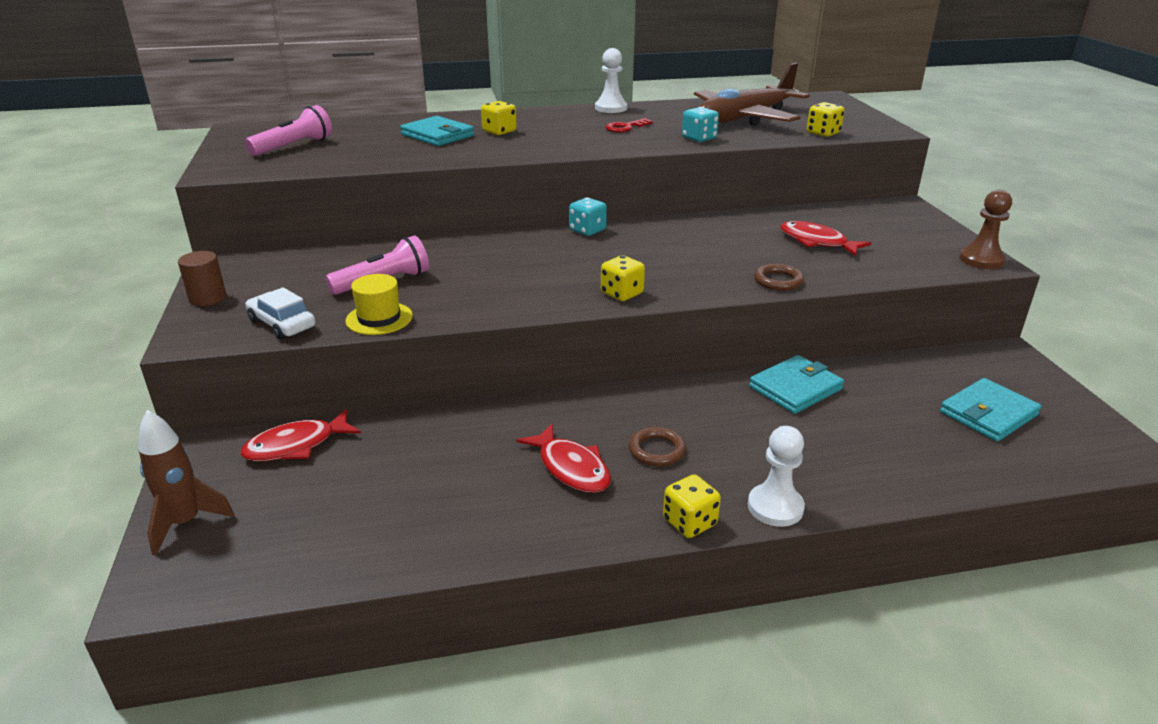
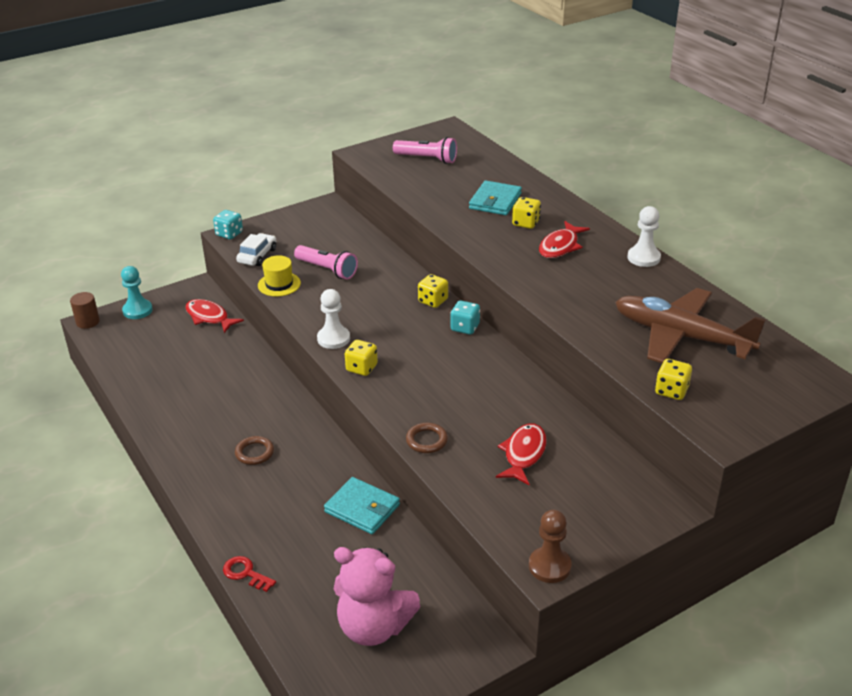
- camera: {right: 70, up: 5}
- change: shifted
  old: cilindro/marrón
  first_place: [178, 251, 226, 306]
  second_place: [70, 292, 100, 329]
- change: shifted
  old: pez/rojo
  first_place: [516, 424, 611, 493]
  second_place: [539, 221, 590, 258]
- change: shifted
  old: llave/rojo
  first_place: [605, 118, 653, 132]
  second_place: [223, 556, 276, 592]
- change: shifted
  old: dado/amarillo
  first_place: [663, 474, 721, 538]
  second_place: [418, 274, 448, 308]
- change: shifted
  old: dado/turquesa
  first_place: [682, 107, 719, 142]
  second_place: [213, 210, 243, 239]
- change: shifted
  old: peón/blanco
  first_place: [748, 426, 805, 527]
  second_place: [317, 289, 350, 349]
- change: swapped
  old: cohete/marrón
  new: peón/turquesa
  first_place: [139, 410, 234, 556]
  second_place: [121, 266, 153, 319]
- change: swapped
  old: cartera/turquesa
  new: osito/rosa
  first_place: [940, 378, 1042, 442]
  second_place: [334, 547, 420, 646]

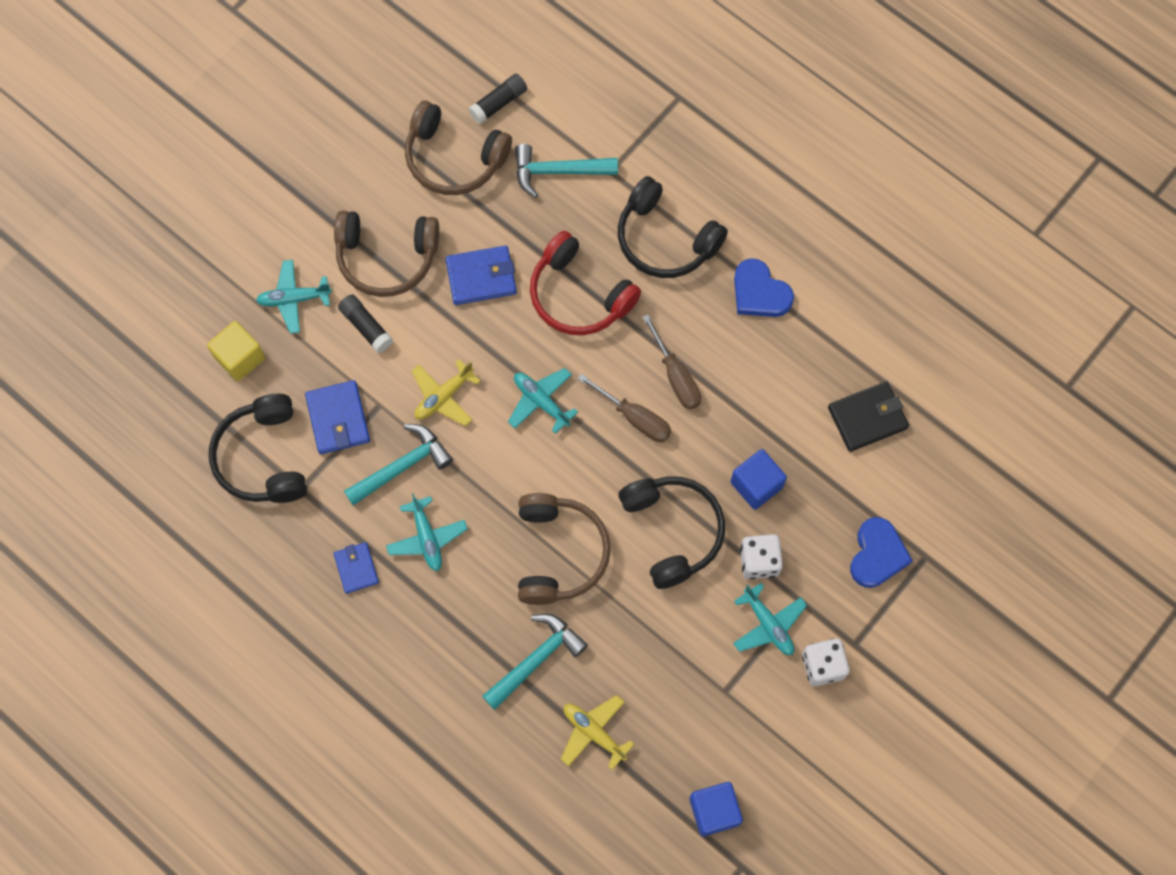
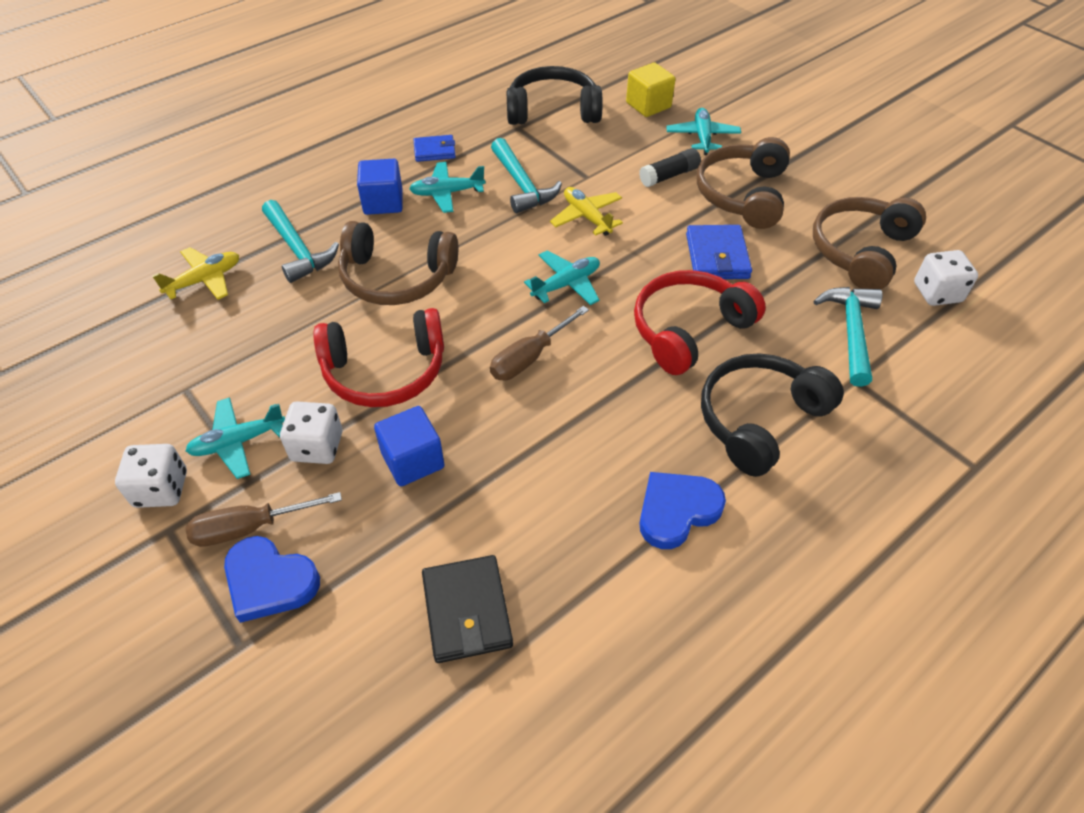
- camera: {right: 100, up: -20}
- change: gone
  old: cartera/azul
  first_place: [305, 380, 370, 454]
- change: shifted
  old: destornillador/marrón
  first_place: [642, 314, 701, 410]
  second_place: [185, 492, 342, 547]
- change: shifted
  old: cubo/azul
  first_place: [689, 782, 743, 836]
  second_place: [357, 159, 402, 215]
- change: swapped
  old: barra de pegamento/negro
  new: dado/blanco
  first_place: [469, 74, 527, 124]
  second_place: [914, 250, 978, 306]
- change: repainted
  old: auriculares/negro
  new: auriculares/rojo
  first_place: [618, 476, 725, 589]
  second_place: [313, 308, 444, 407]

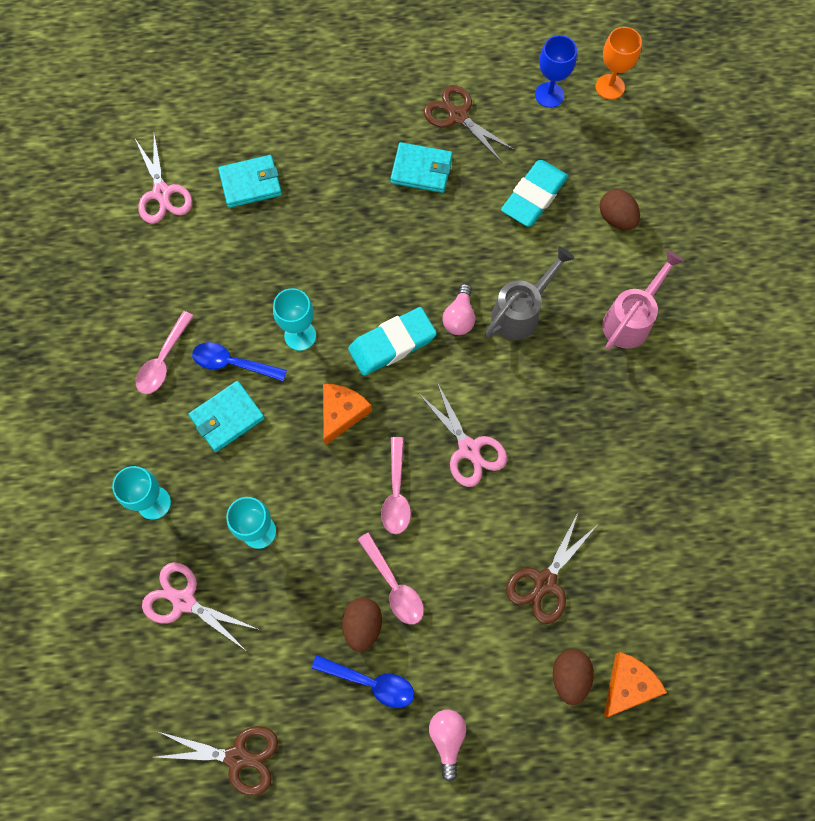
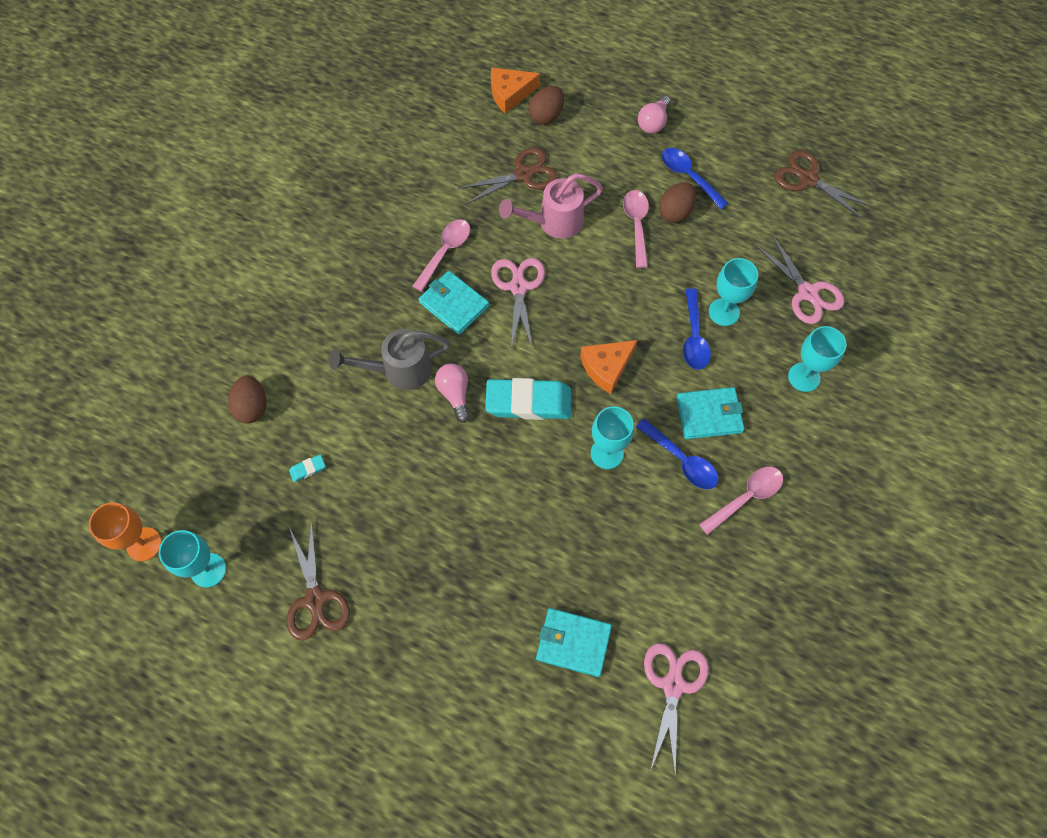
- camera: {right: -150, up: -5}
- change: new
  new: cuchara/azul
  second_place: [683, 288, 711, 370]
- change: shifted
  old: cuchara/rosa
  first_place: [381, 437, 411, 534]
  second_place: [412, 219, 470, 292]
- change: shifted
  old: cartera/turquesa
  first_place: [390, 142, 453, 193]
  second_place: [418, 271, 489, 335]
- change: shifted
  old: regadera/rosa
  first_place: [602, 250, 684, 350]
  second_place: [499, 173, 603, 239]
- change: repainted
  old: copa/azul
  new: copa/turquesa
  first_place: [535, 35, 577, 108]
  second_place: [159, 530, 226, 588]
- change: rotated
  old: bombilla/rosa
  first_place: [442, 284, 475, 335]
  second_place: [435, 363, 470, 423]
  degrees: -60
- change: scaled
  old: goma de borrar/turquesa
  first_place: [501, 160, 568, 227]
  second_place: [289, 455, 325, 482]
  factor: 0.4

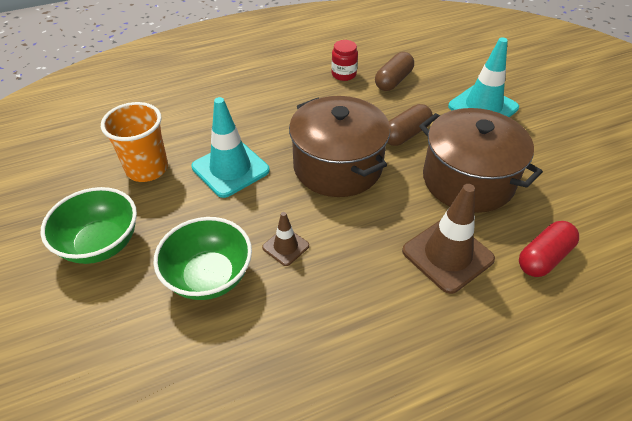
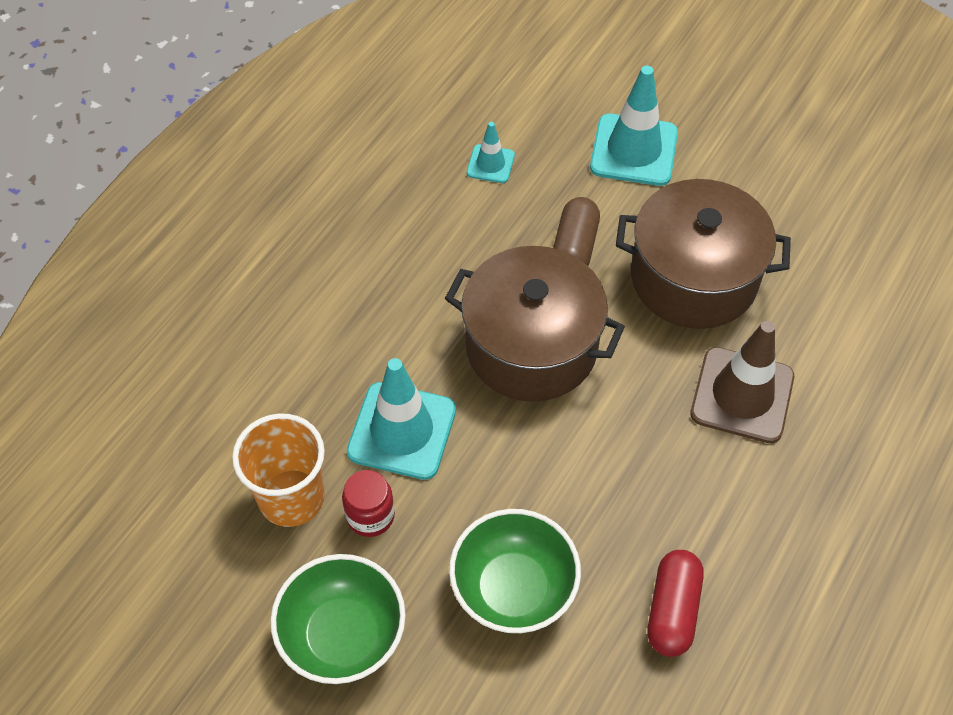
- camera: {right: -35, up: 10}
- change: gone
  old: cono de tráfico/marrón
  first_place: [262, 212, 309, 266]
- change: shifted
  old: tarro/rojo
  first_place: [331, 40, 358, 81]
  second_place: [342, 470, 395, 537]
- change: shifted
  old: cápsula/rojo
  first_place: [519, 221, 579, 277]
  second_place: [648, 550, 704, 657]
- change: swapped
  old: cápsula/marrón
  new: cono de tráfico/turquesa
  first_place: [375, 52, 414, 91]
  second_place: [467, 122, 515, 183]

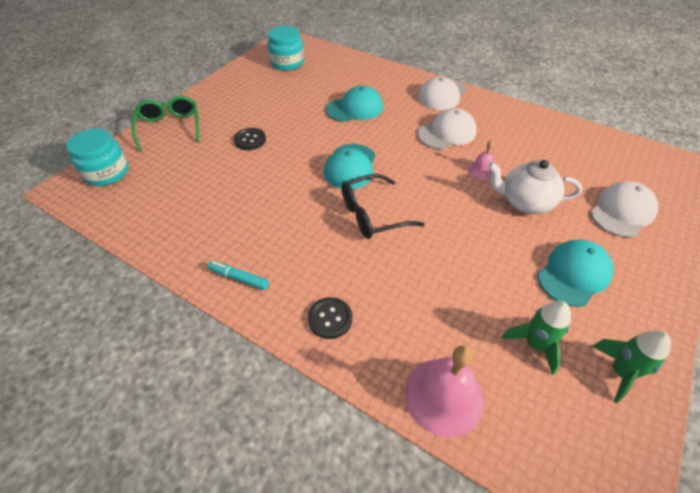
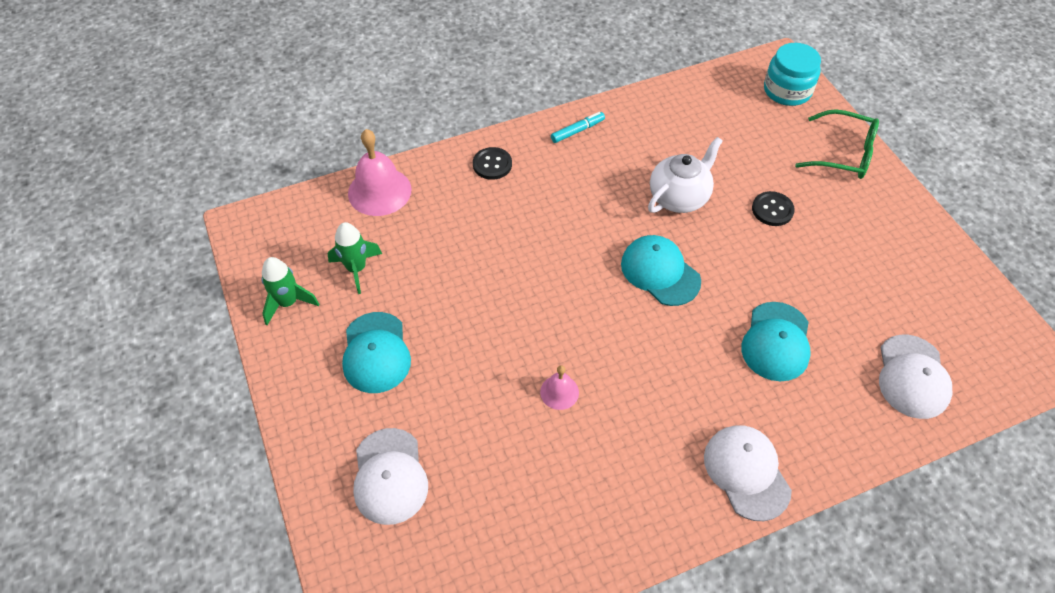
- camera: {right: 125, up: 5}
- change: gone
  old: tarro/turquesa
  first_place: [267, 26, 304, 71]
- change: gone
  old: gafas/negro
  first_place: [341, 174, 425, 239]
- change: shifted
  old: gorra/blanco
  first_place: [417, 108, 477, 149]
  second_place: [879, 335, 952, 419]
- change: shifted
  old: tetera/blanco
  first_place: [488, 160, 582, 214]
  second_place: [648, 137, 723, 213]

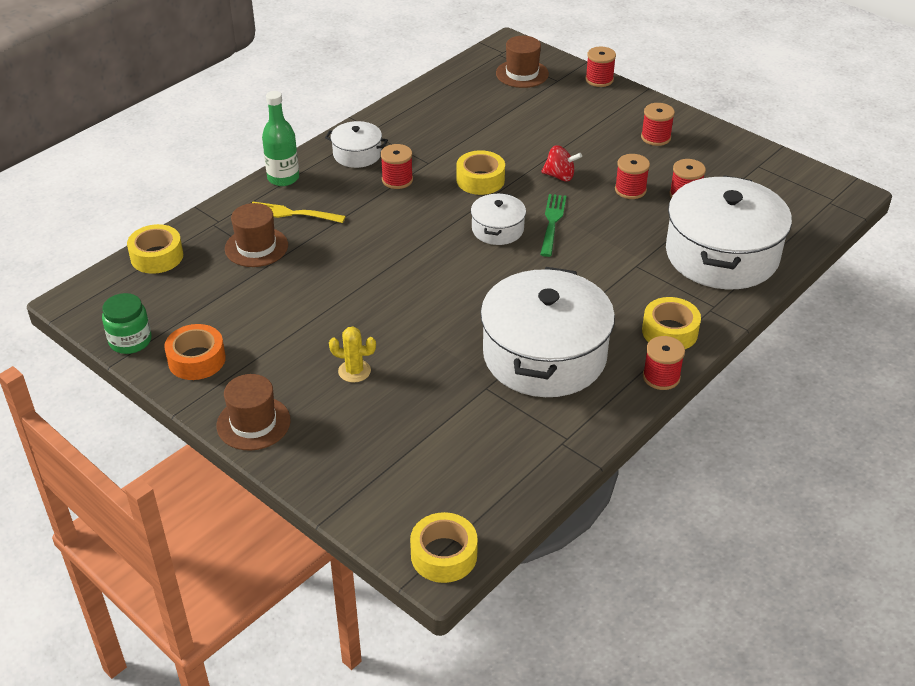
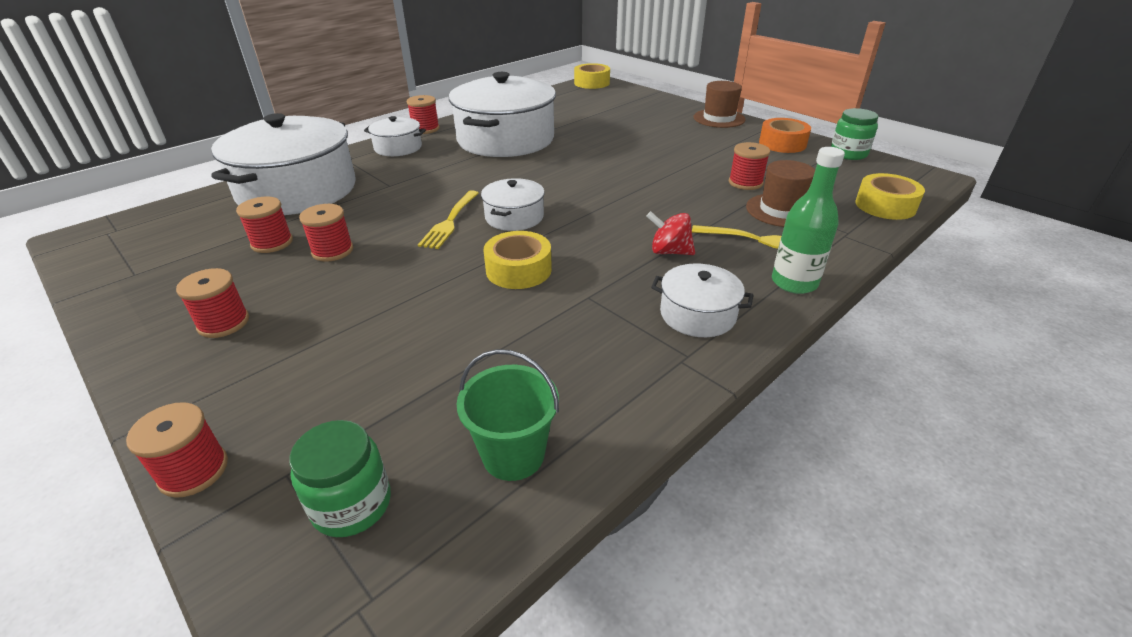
- camera: {right: -175, up: -5}
- change: gone
  old: cactus/amarillo
  first_place: [329, 327, 376, 383]
- change: new
  new: balde/verde
  second_place: [457, 349, 559, 481]
- change: shifted
  old: carrete/rojo
  first_place: [381, 144, 413, 189]
  second_place: [729, 142, 770, 190]
- change: shifted
  old: peonza/rojo
  first_place: [541, 145, 582, 182]
  second_place: [646, 211, 695, 255]
- change: swapped
  old: sombrero/marrón
  new: tarro/verde
  first_place: [496, 36, 549, 88]
  second_place: [289, 420, 391, 537]
- change: swapped
  old: cinta adhesiva/amarillo
  new: olla/blanco
  first_place: [642, 297, 701, 349]
  second_place: [364, 116, 426, 156]
- change: repainted
  old: tenedor/verde
  new: tenedor/amarillo
  first_place: [540, 194, 566, 257]
  second_place: [418, 190, 479, 249]

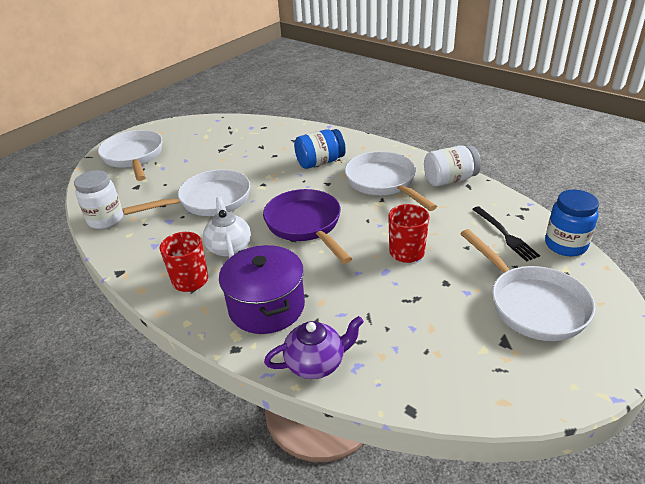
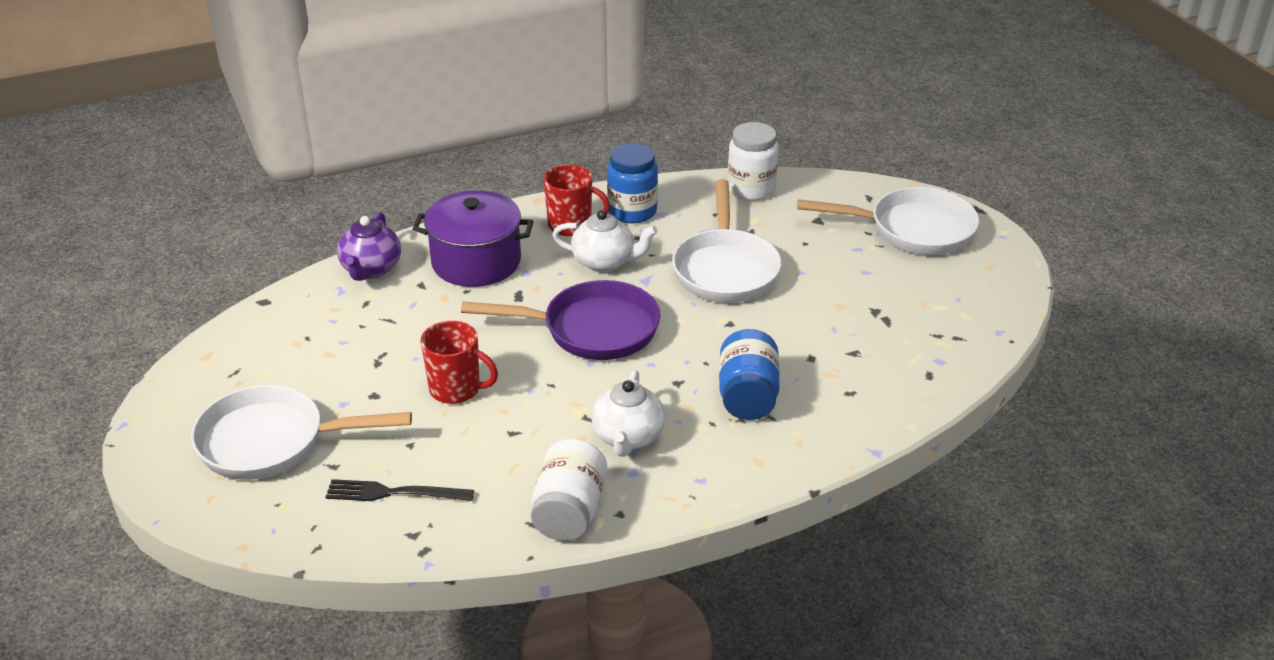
- camera: {right: 115, up: 0}
- change: shifted
  old: tarro/azul
  first_place: [545, 189, 599, 256]
  second_place: [607, 143, 658, 223]
- change: swapped
  old: sartén/blanco
  new: tetera/blanco
  first_place: [344, 151, 437, 211]
  second_place: [592, 370, 665, 457]

